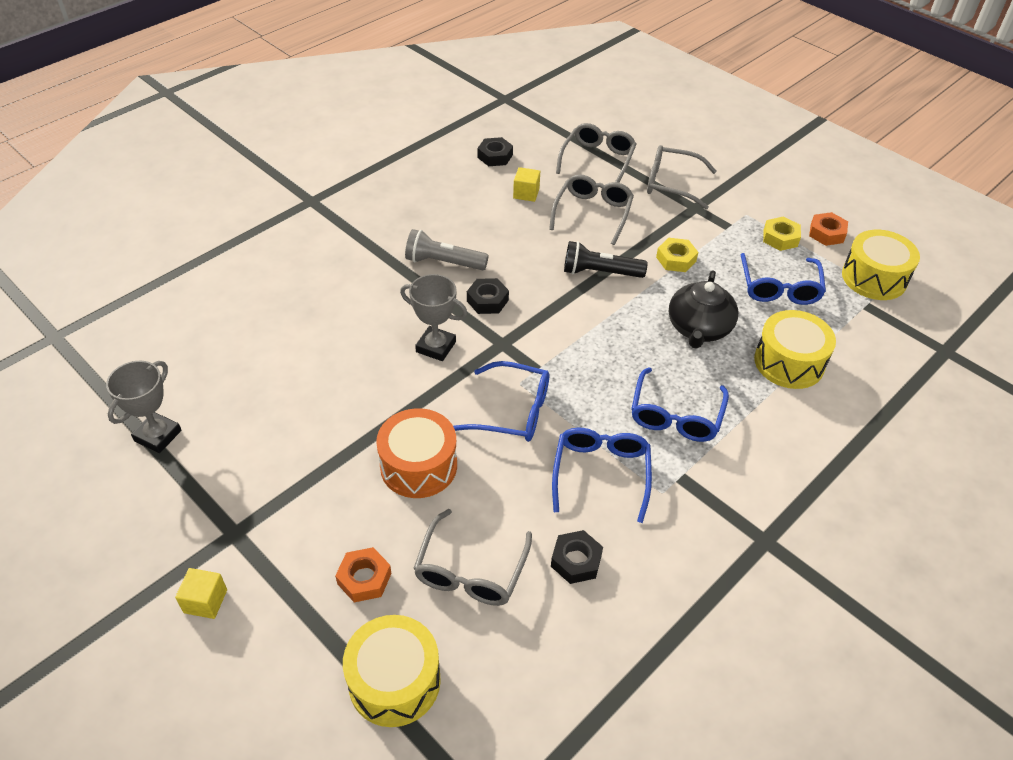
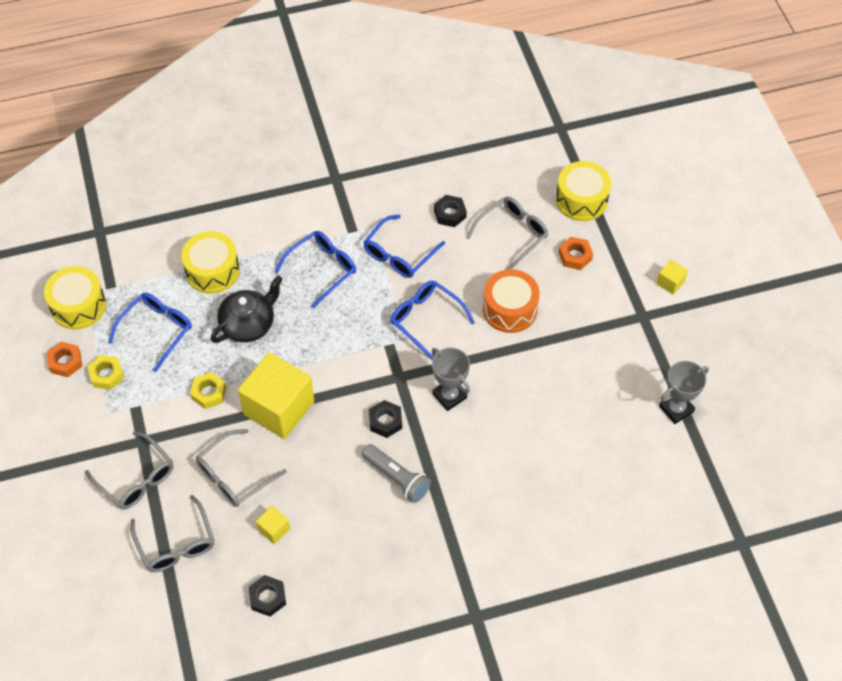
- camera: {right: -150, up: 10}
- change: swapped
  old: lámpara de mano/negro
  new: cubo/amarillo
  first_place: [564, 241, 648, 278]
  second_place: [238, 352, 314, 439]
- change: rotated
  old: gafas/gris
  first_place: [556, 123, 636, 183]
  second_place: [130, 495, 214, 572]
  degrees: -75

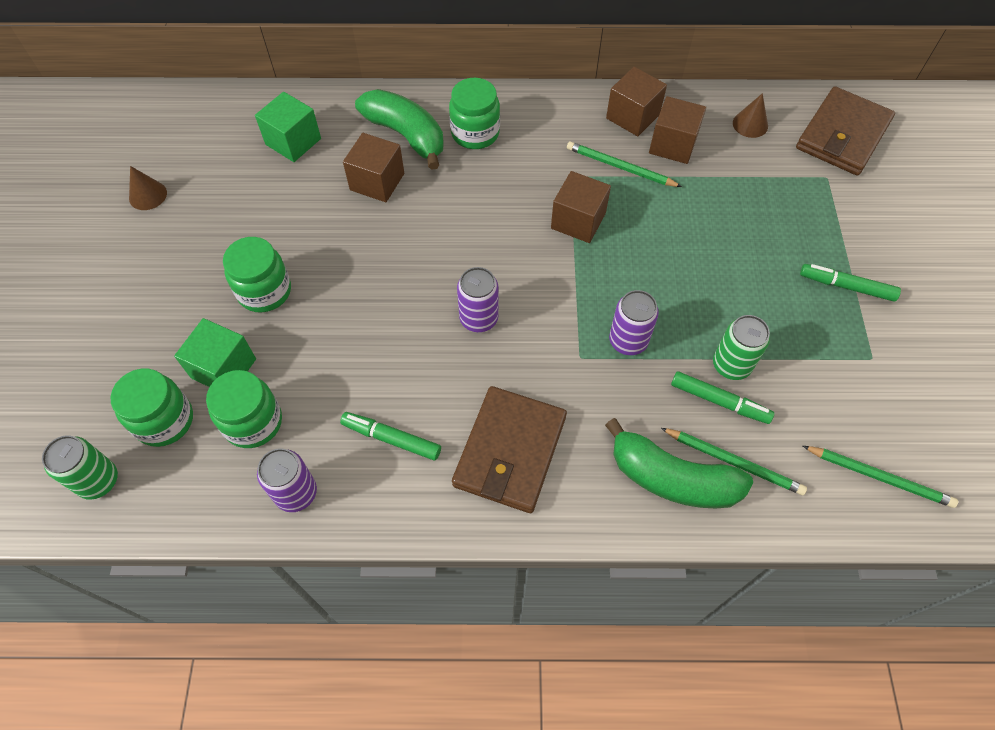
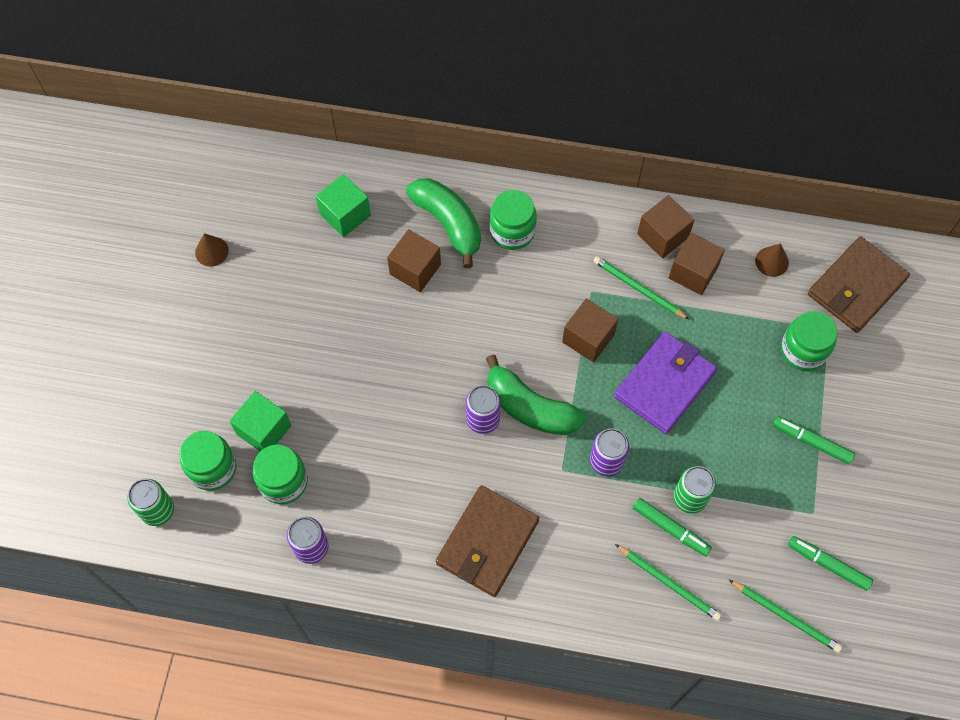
- camera: {right: 10, up: 5}
- change: new
  new: cartera/morado
  second_place: [614, 332, 717, 434]
- change: shifted
  old: tarro/verde
  first_place: [223, 237, 291, 313]
  second_place: [781, 311, 837, 371]
- change: shifted
  old: rotulador/verde
  first_place: [340, 412, 441, 461]
  second_place: [788, 536, 873, 591]
- change: shifted
  old: plátano/verde
  first_place: [605, 418, 753, 508]
  second_place: [486, 354, 586, 435]

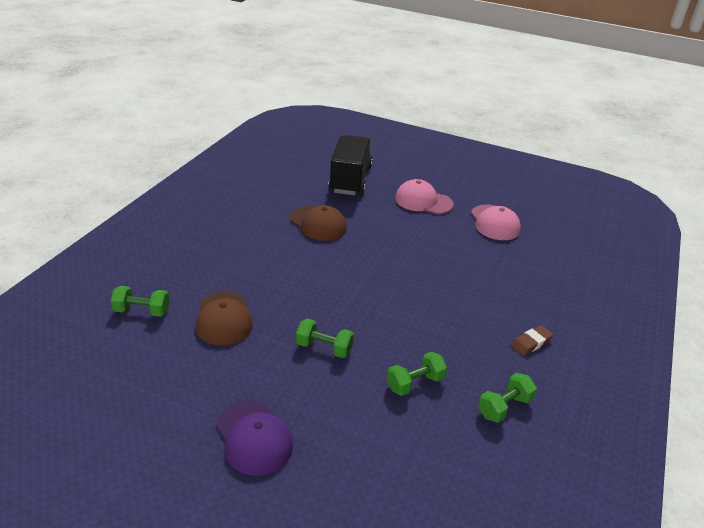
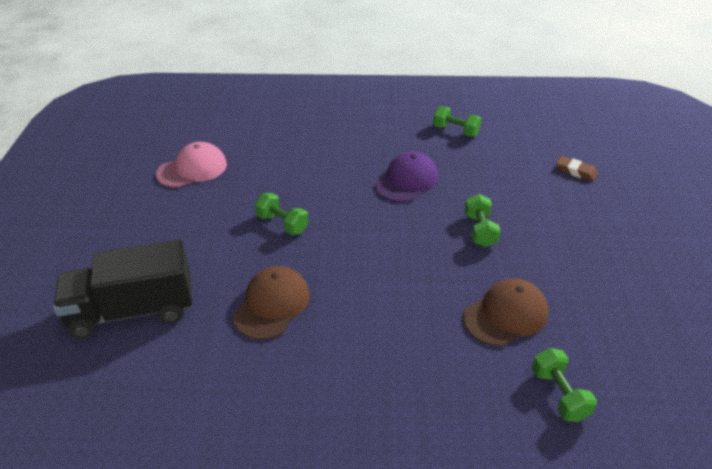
- camera: {right: -110, up: 5}
- change: gone
  old: gorra/rosa
  first_place: [395, 179, 454, 214]
- change: shifted
  old: gorra/morado
  first_place: [216, 400, 293, 476]
  second_place: [375, 151, 438, 202]
- change: shifted
  old: mancuerna/verde
  first_place: [387, 352, 447, 396]
  second_place: [255, 193, 308, 235]
- change: shifted
  old: goma de borrar/marrón
  first_place: [511, 325, 553, 356]
  second_place: [556, 156, 598, 181]

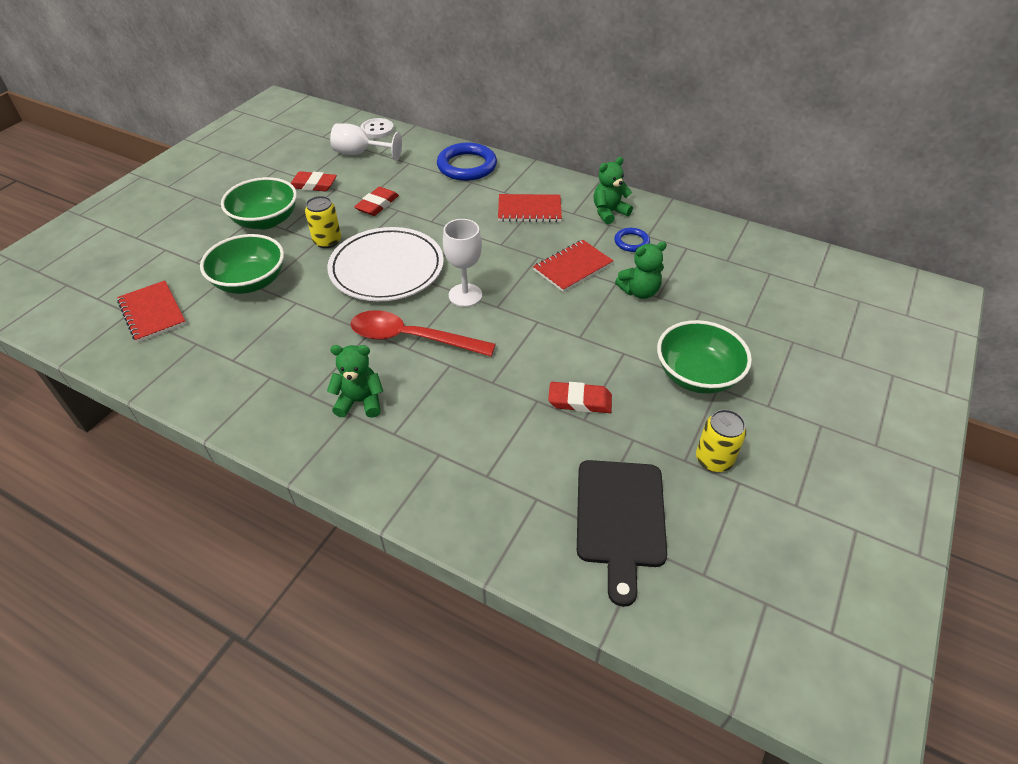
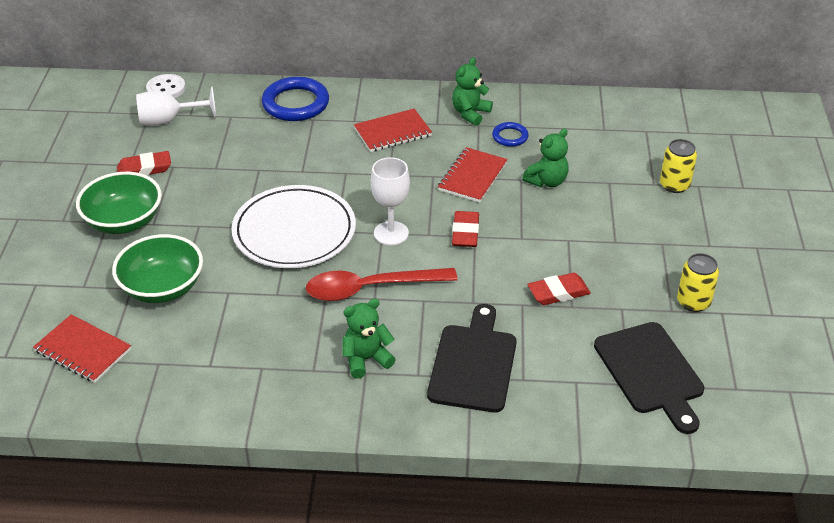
- camera: {right: -25, up: -5}
- change: gone
  old: cuenco/verde
  first_place: [657, 320, 752, 394]
- change: new
  new: tabla de cortar/negro
  second_place: [427, 304, 517, 413]
- change: shifted
  old: lata/amarillo
  first_place: [305, 196, 341, 248]
  second_place: [660, 139, 697, 193]
- change: shifted
  old: goma de borrar/rojo
  first_place: [354, 187, 399, 216]
  second_place: [452, 211, 479, 247]

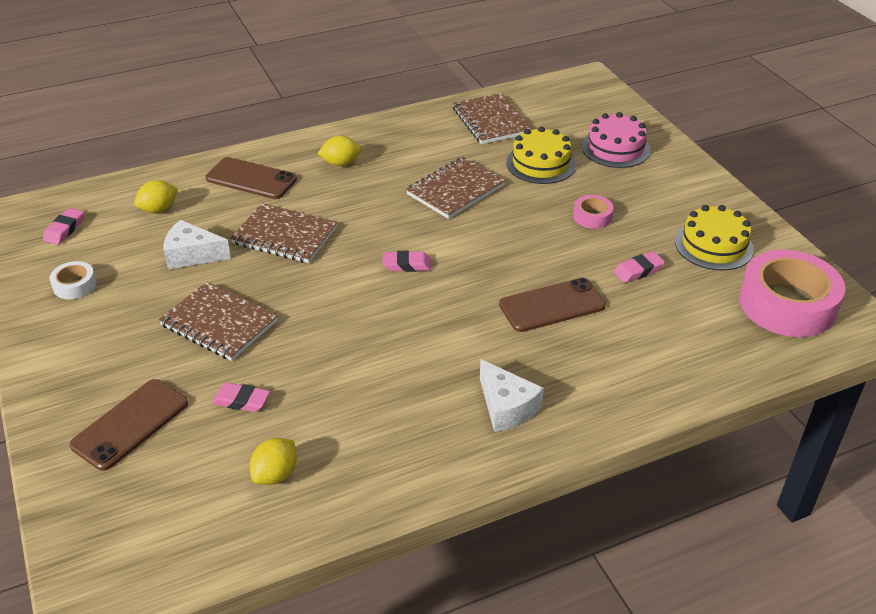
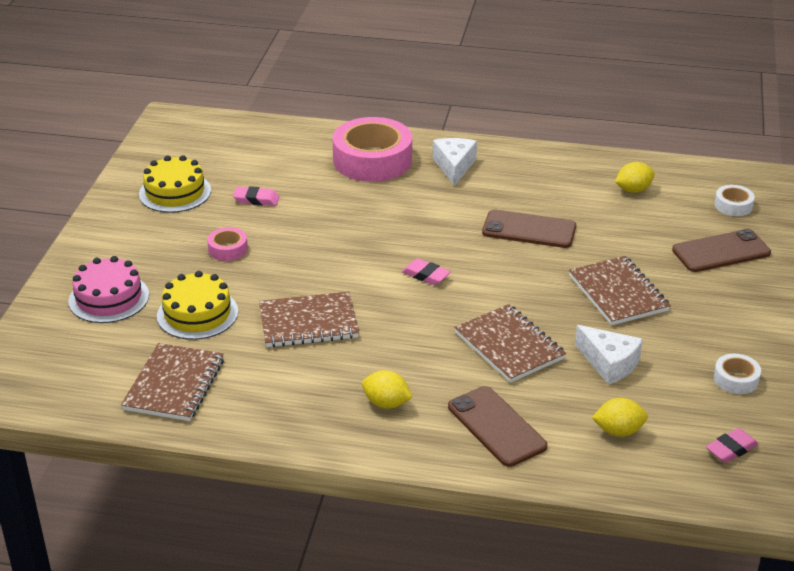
- camera: {right: -145, up: -5}
- change: gone
  old: goma de borrar/rosa
  first_place: [212, 383, 270, 412]
- change: new
  new: cinta adhesiva/blanco
  second_place: [715, 185, 755, 216]
- change: shifted
  old: móvil/marrón
  first_place: [499, 278, 606, 332]
  second_place: [482, 210, 576, 248]
- change: shifted
  old: cinta adhesiva/rosa
  first_place: [739, 250, 845, 337]
  second_place: [333, 117, 412, 182]

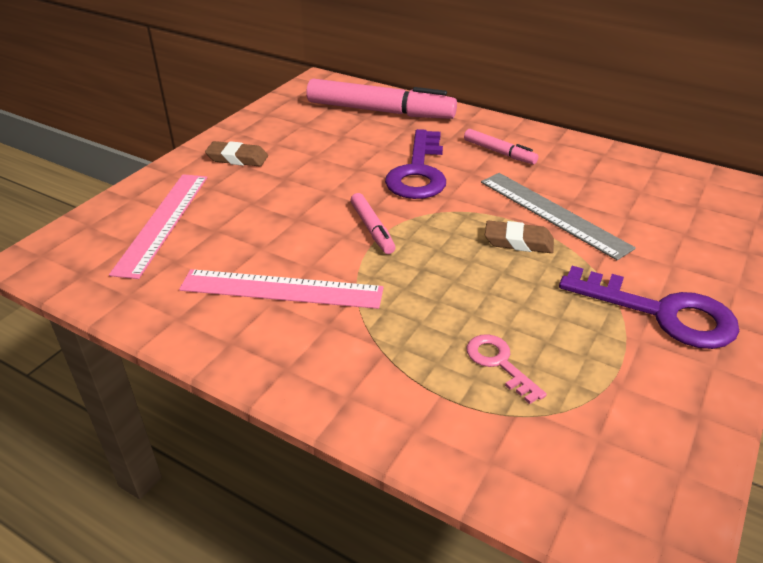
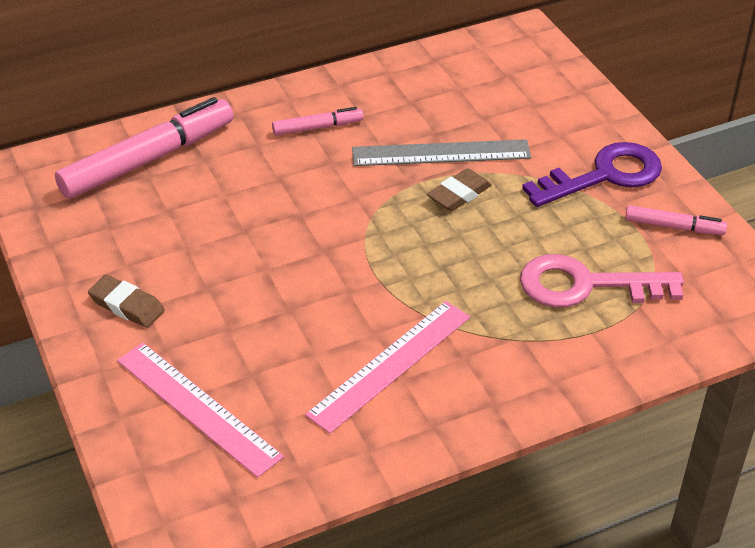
- camera: {right: -55, up: 5}
- change: gone
  old: llave/morado
  first_place: [385, 129, 446, 199]
- change: shifted
  old: rotulador/rosa
  first_place: [351, 193, 396, 254]
  second_place: [625, 205, 727, 235]
- change: rotated
  old: goma de borrar/marrón
  first_place: [205, 141, 268, 166]
  second_place: [88, 275, 165, 328]
  degrees: 75
- change: scaled
  old: llave/rosa
  first_place: [467, 334, 547, 404]
  second_place: [520, 254, 684, 308]
  factor: 1.9

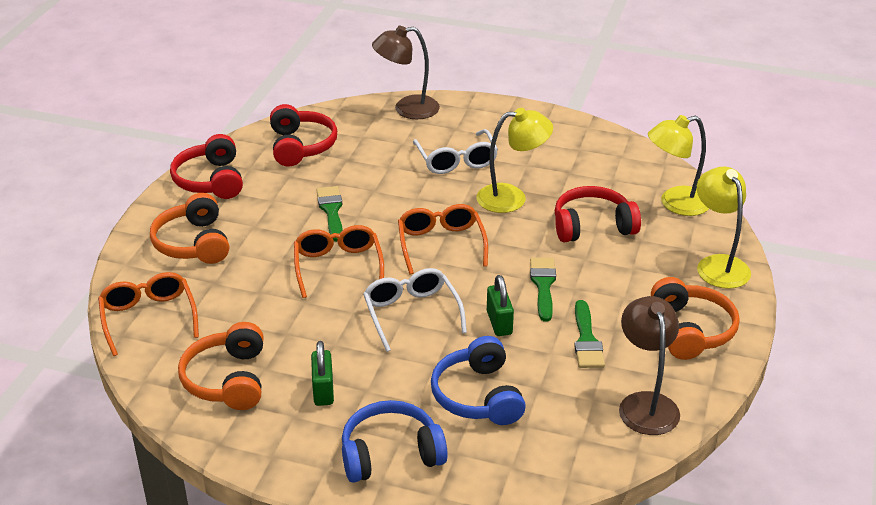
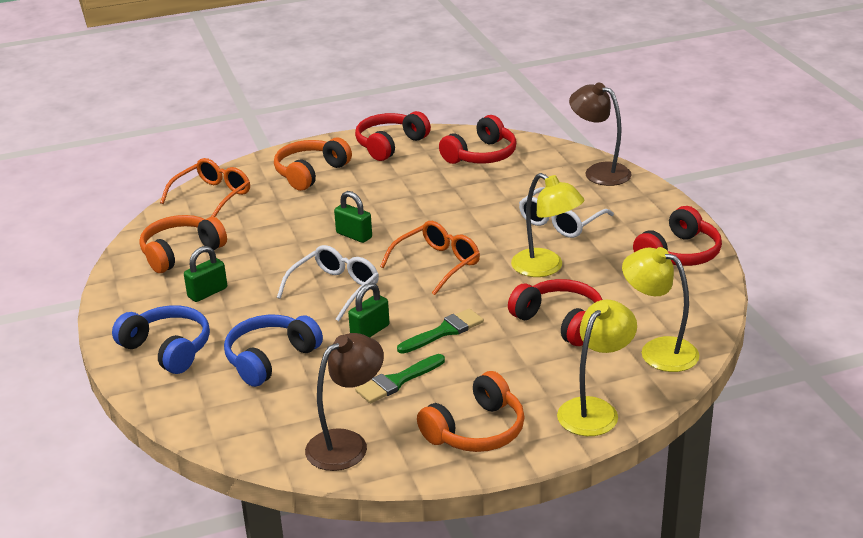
- camera: {right: 55, up: -5}
- change: gone
  old: pincel/verde
  first_place: [316, 186, 343, 242]
- change: new
  new: auriculares/rojo
  second_place: [633, 206, 722, 266]
- change: swapped
  old: gafas/naranja
  new: candado/verde
  first_place: [294, 225, 384, 298]
  second_place: [334, 191, 372, 243]

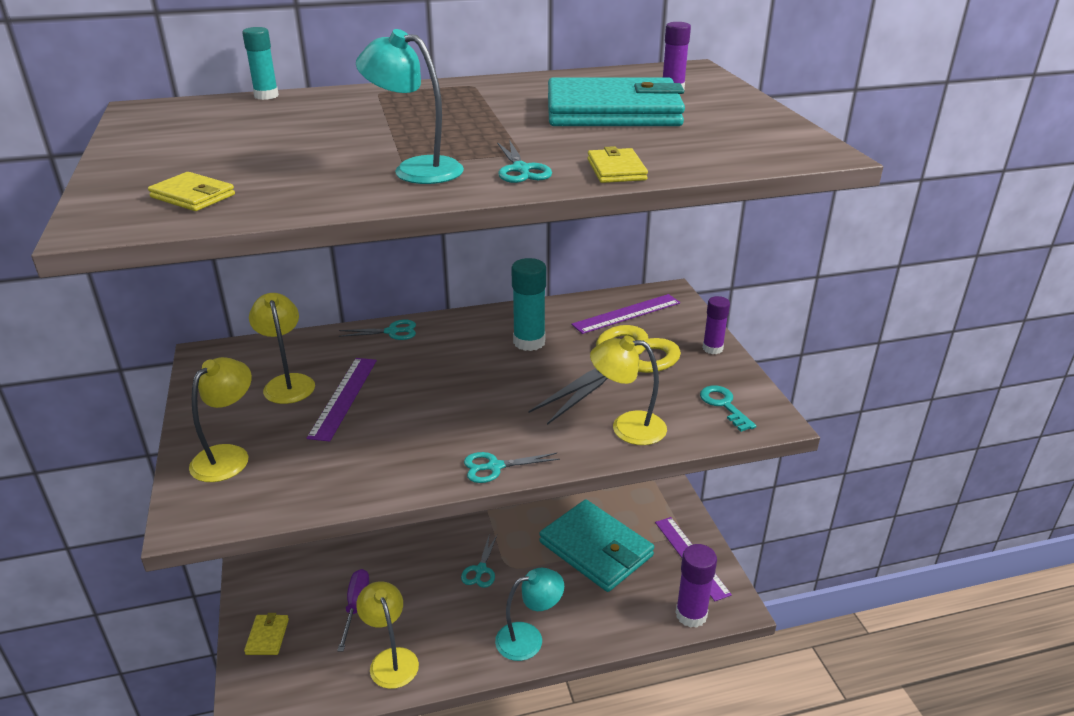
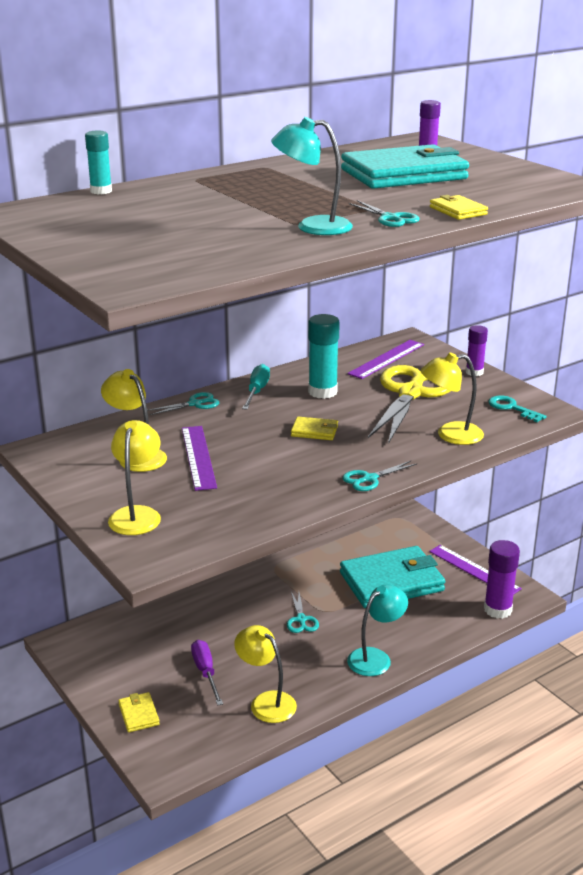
- camera: {right: -20, up: -5}
- change: new
  new: destornillador/turquesa
  second_place: [242, 364, 270, 410]
- change: shifted
  old: cartera/amarillo
  first_place: [148, 172, 235, 211]
  second_place: [291, 417, 338, 440]
- change: rotated
  old: cartera/turquesa
  first_place: [539, 500, 654, 592]
  second_place: [340, 546, 445, 608]
  degrees: -45

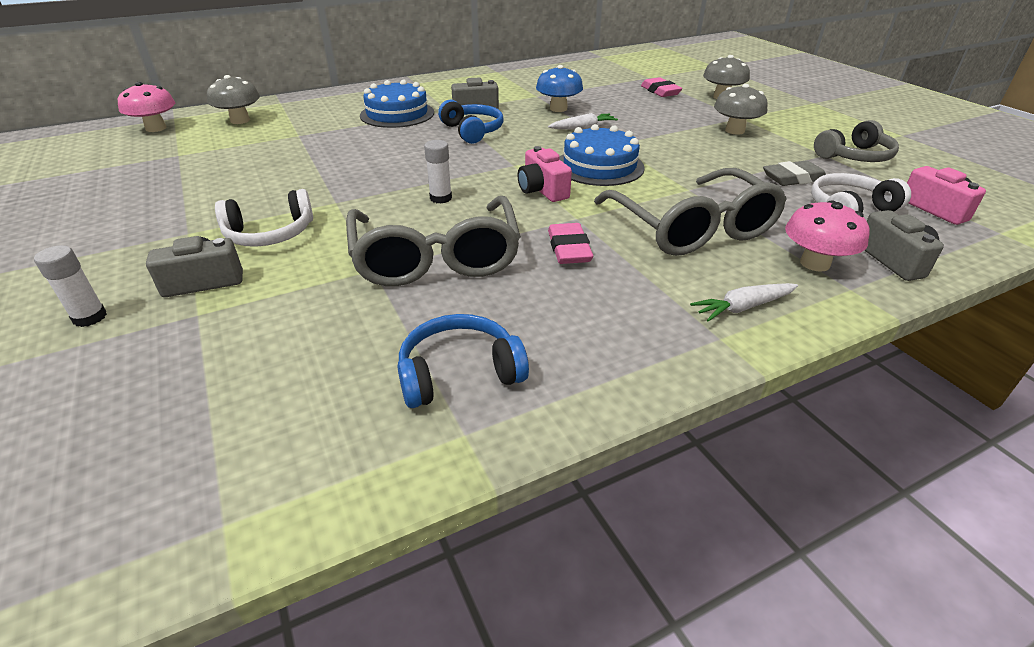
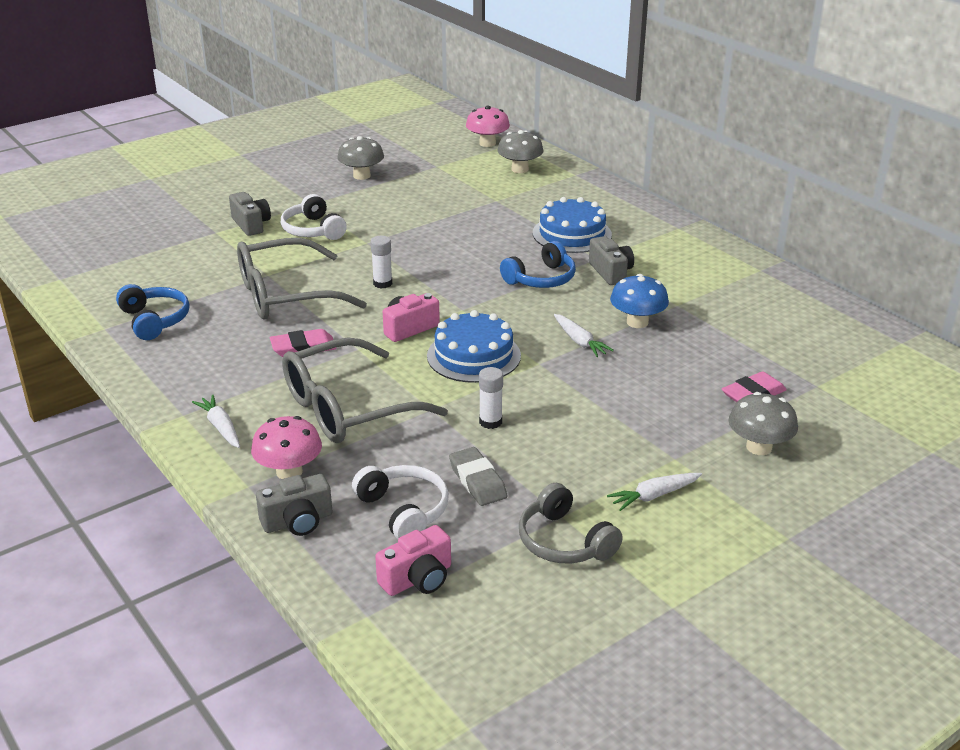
- camera: {right: 80, up: -5}
- change: new
  new: zanahoria/blanco
  second_place: [607, 473, 702, 511]
- change: shifted
  old: barra de pegamento/blanco
  first_place: [34, 245, 107, 327]
  second_place: [479, 367, 503, 429]
- change: shifted
  old: seta/gris
  first_place: [714, 84, 768, 134]
  second_place: [337, 136, 384, 180]

